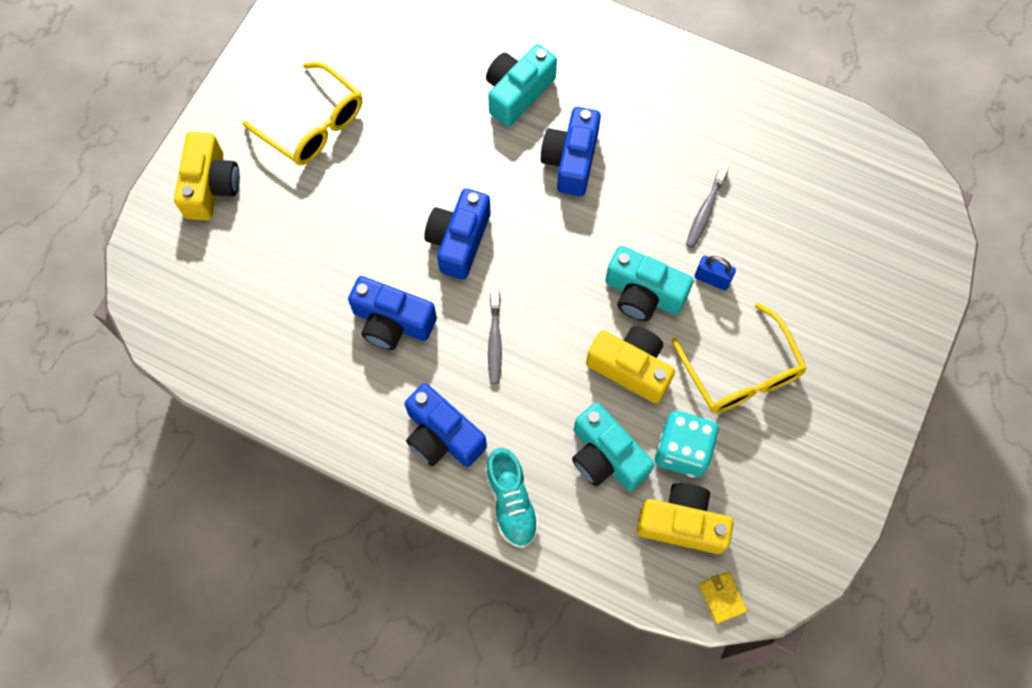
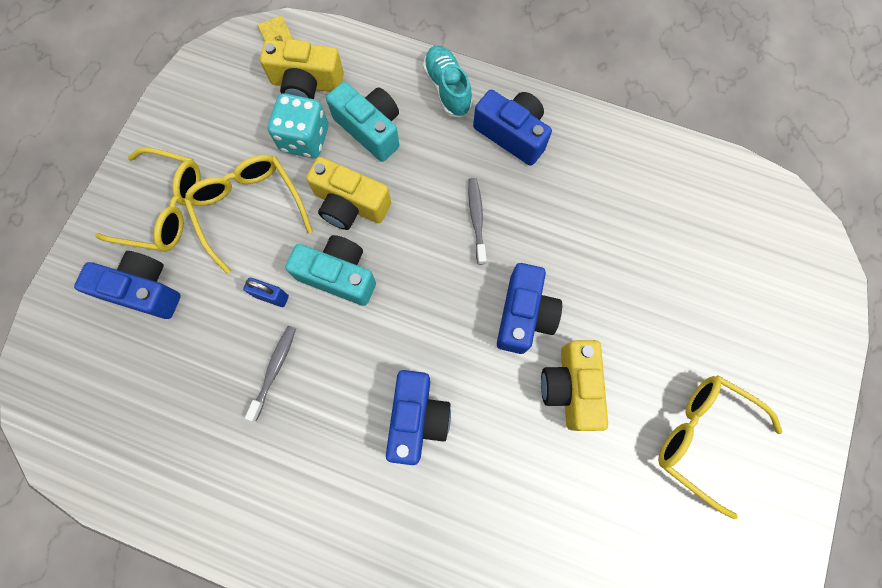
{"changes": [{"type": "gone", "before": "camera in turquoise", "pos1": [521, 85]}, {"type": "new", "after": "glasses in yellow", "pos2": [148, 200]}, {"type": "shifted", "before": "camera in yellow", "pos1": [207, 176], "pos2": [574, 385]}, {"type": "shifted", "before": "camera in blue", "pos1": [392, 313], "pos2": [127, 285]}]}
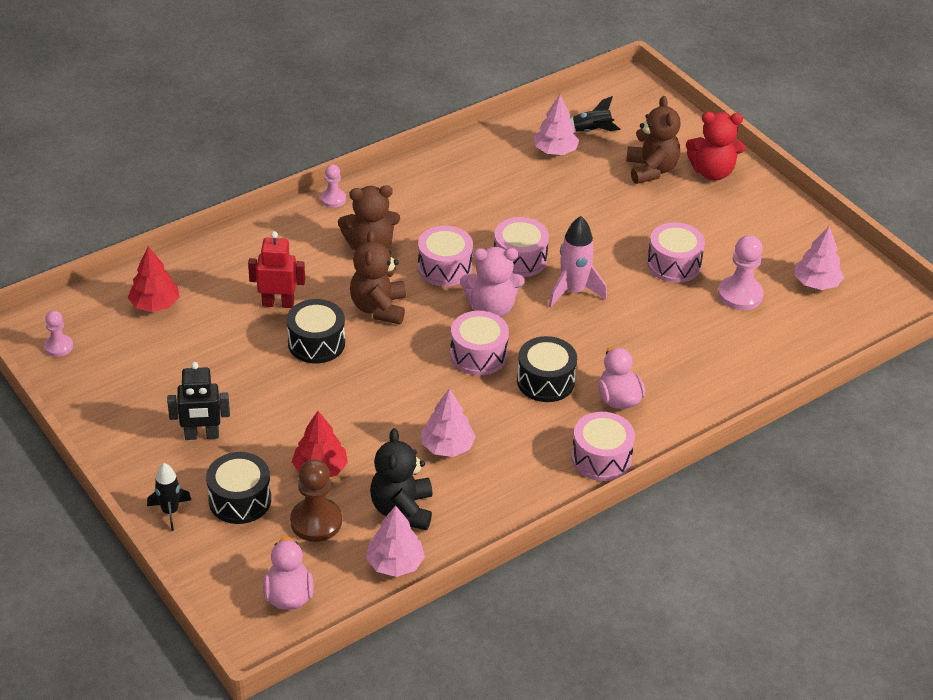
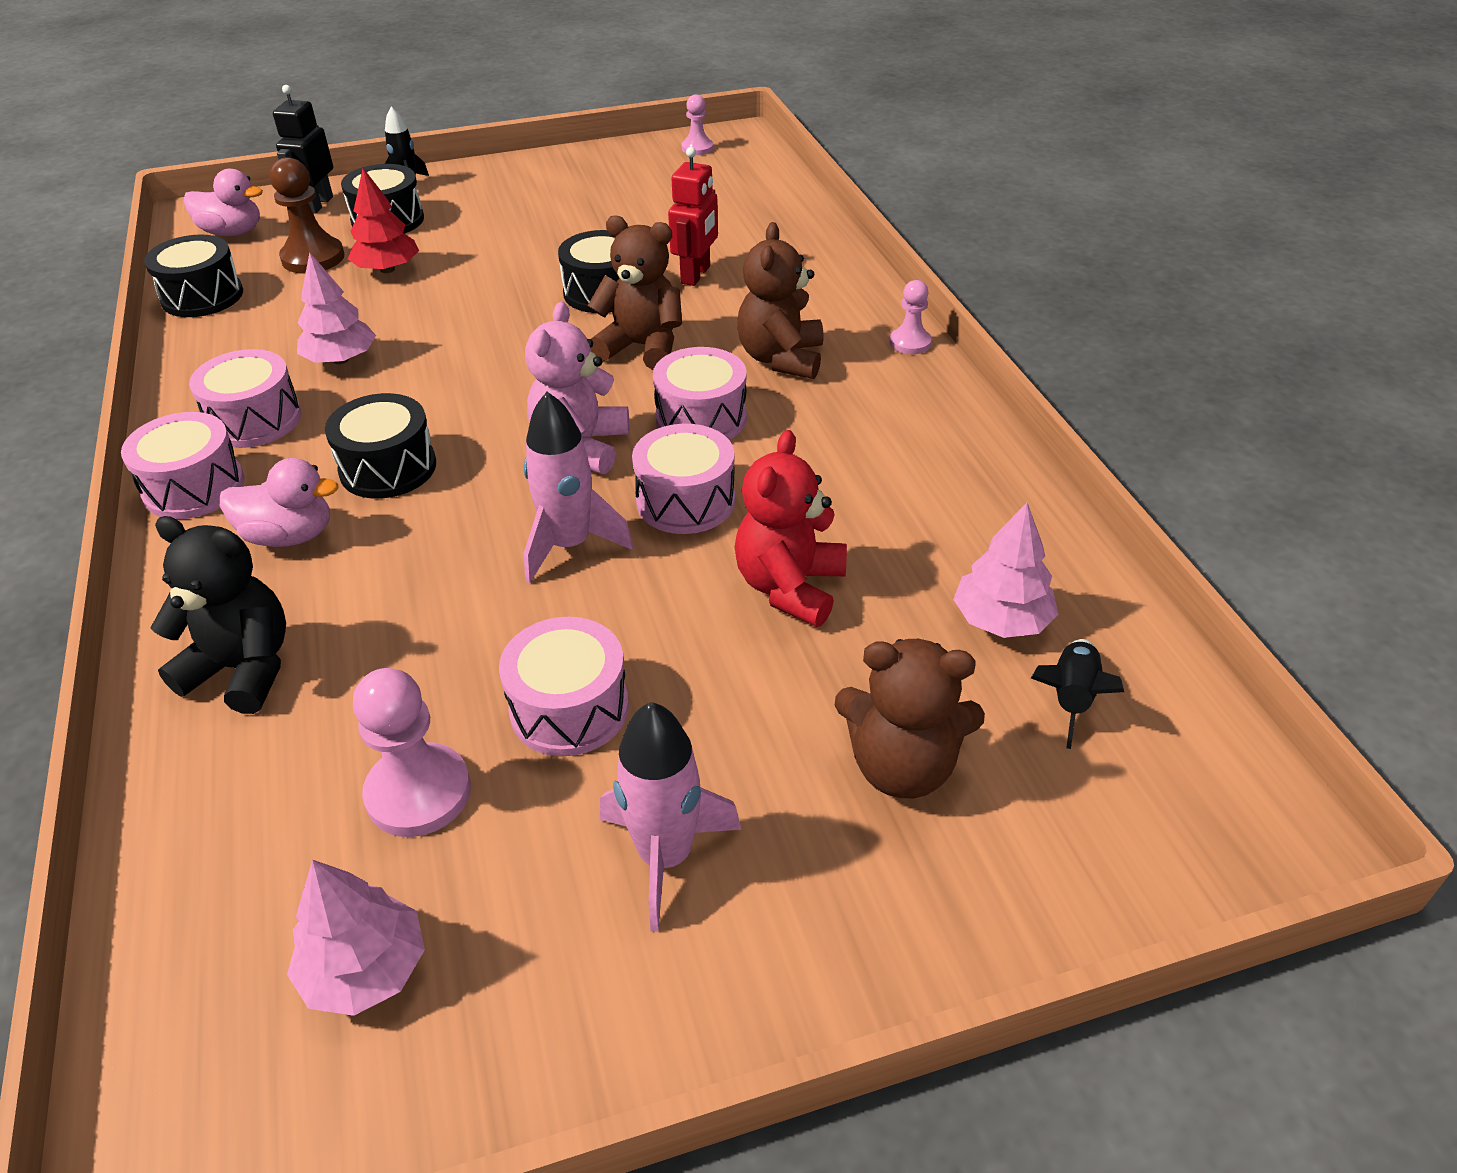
{"changes": [{"type": "gone", "before": "tree in red", "pos1": [154, 279]}, {"type": "new", "after": "rocket in pink", "pos2": [671, 817]}, {"type": "shifted", "before": "robot in black", "pos1": [198, 401], "pos2": [303, 149]}, {"type": "shifted", "before": "teddy bear in black", "pos1": [401, 479], "pos2": [218, 615]}, {"type": "shifted", "before": "drum in pink", "pos1": [479, 343], "pos2": [245, 398]}, {"type": "shifted", "before": "teddy bear in red", "pos1": [715, 146], "pos2": [791, 528]}, {"type": "swapped", "before": "tree in pink", "after": "drum in black", "pos1": [395, 541], "pos2": [193, 276]}]}
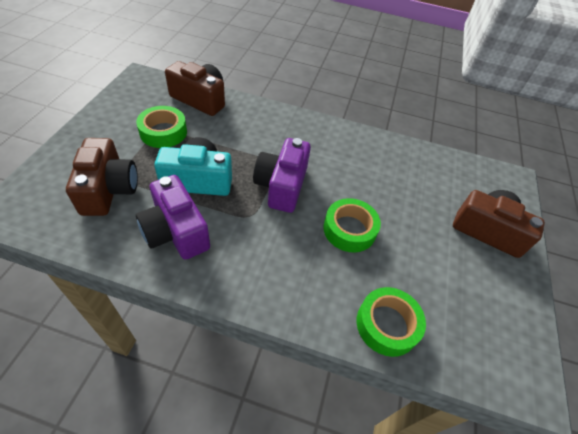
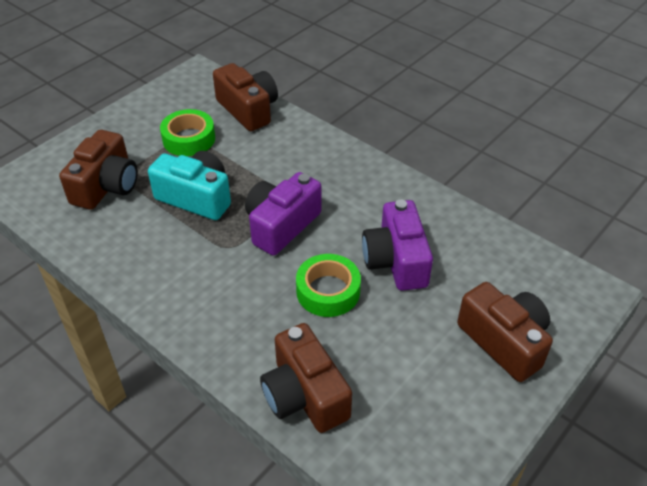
{"changes": [{"type": "shifted", "before": "camera in purple", "pos1": [173, 217], "pos2": [397, 245]}, {"type": "swapped", "before": "tape in green", "after": "camera in brown", "pos1": [391, 322], "pos2": [306, 378]}]}
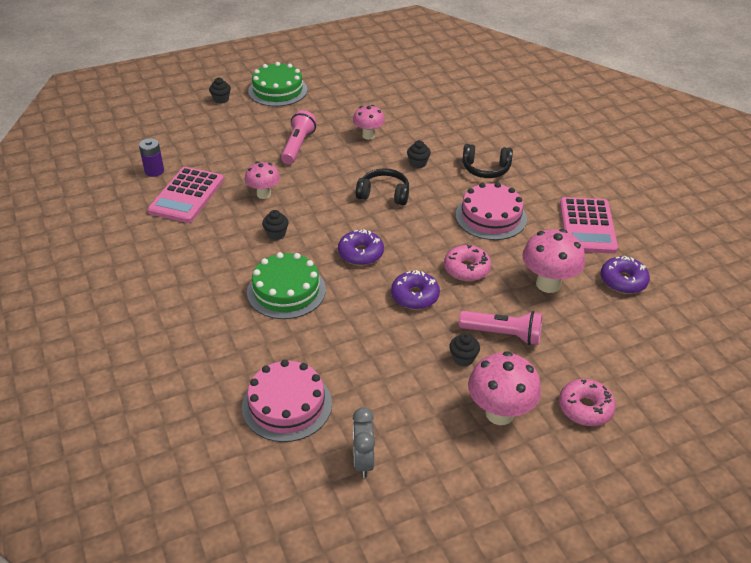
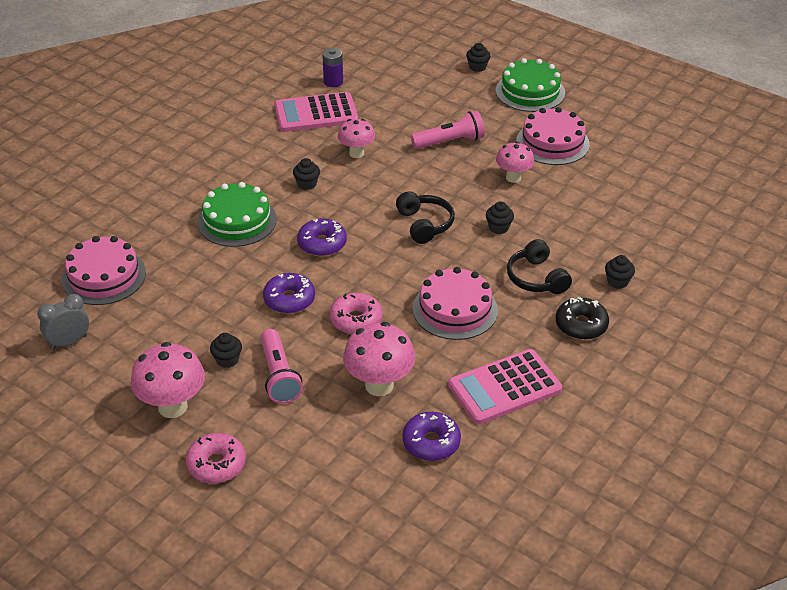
{"changes": [{"type": "new", "after": "cake in pink", "pos2": [553, 136]}, {"type": "new", "after": "donut in black", "pos2": [582, 318]}, {"type": "new", "after": "cupcake in black", "pos2": [620, 272]}]}
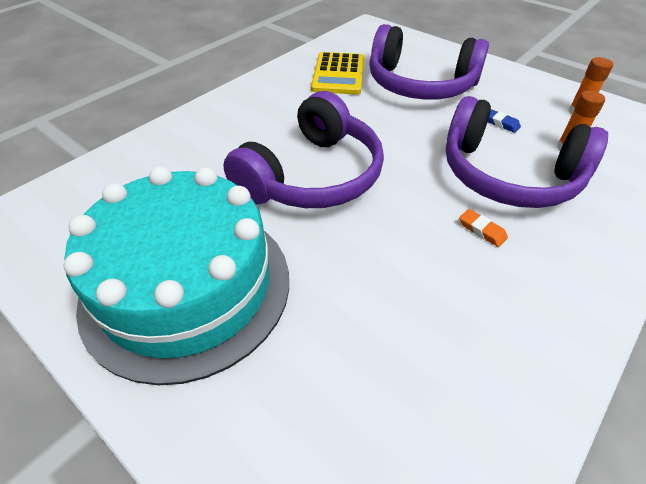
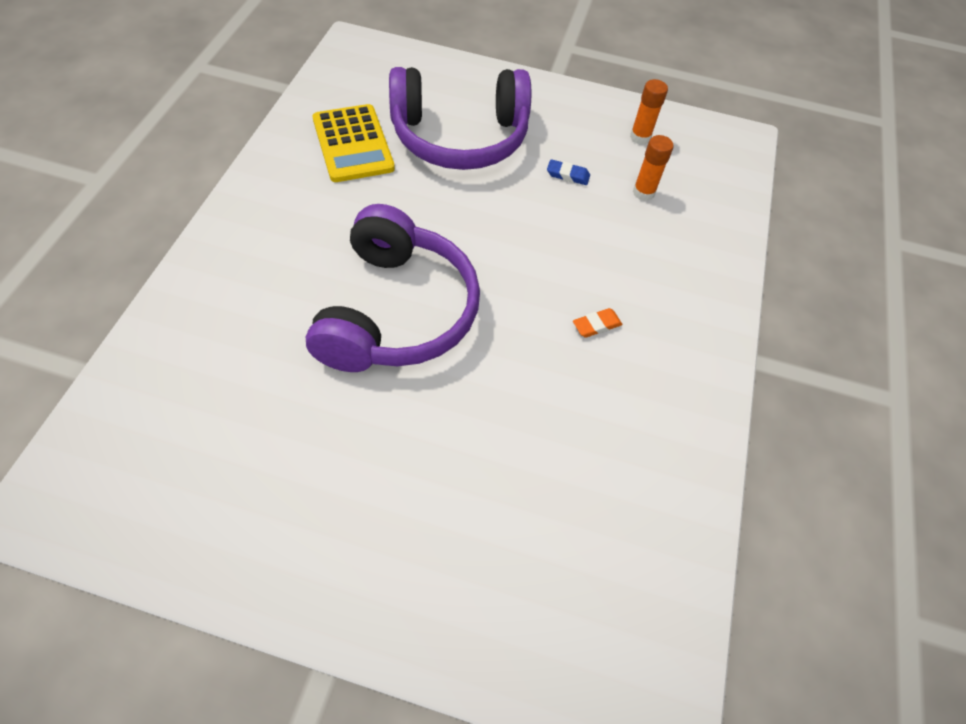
{"changes": [{"type": "gone", "before": "cake in turquoise", "pos1": [176, 275]}, {"type": "gone", "before": "headphones in purple", "pos1": [527, 152]}, {"type": "rotated", "before": "eraser in orange", "pos1": [483, 228], "pos2": [597, 323], "turn": -45}]}
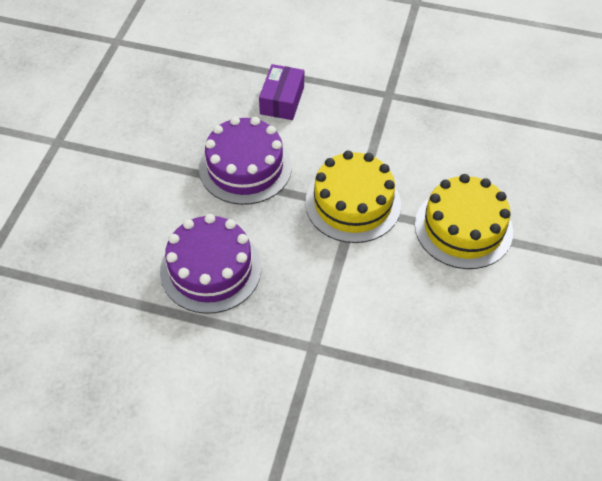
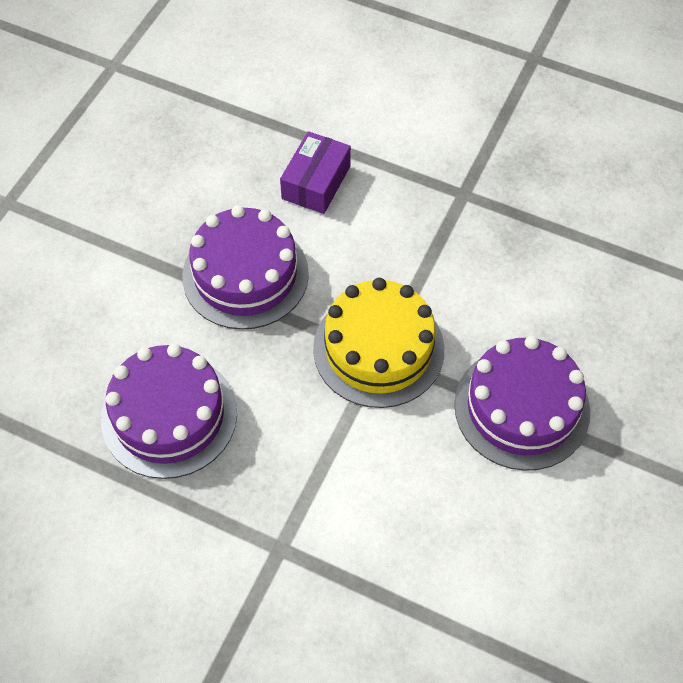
{"changes": [{"type": "repainted", "before": "cake in yellow", "after": "cake in purple", "pos1": [464, 221], "pos2": [522, 403]}]}
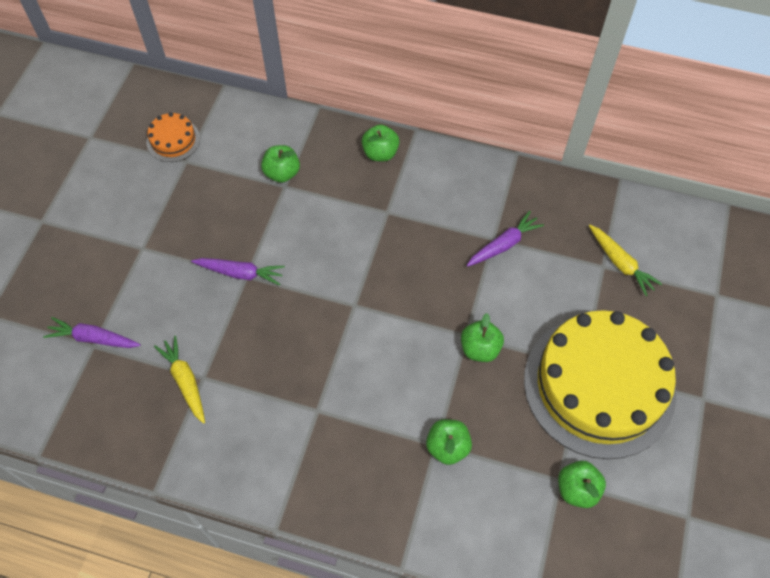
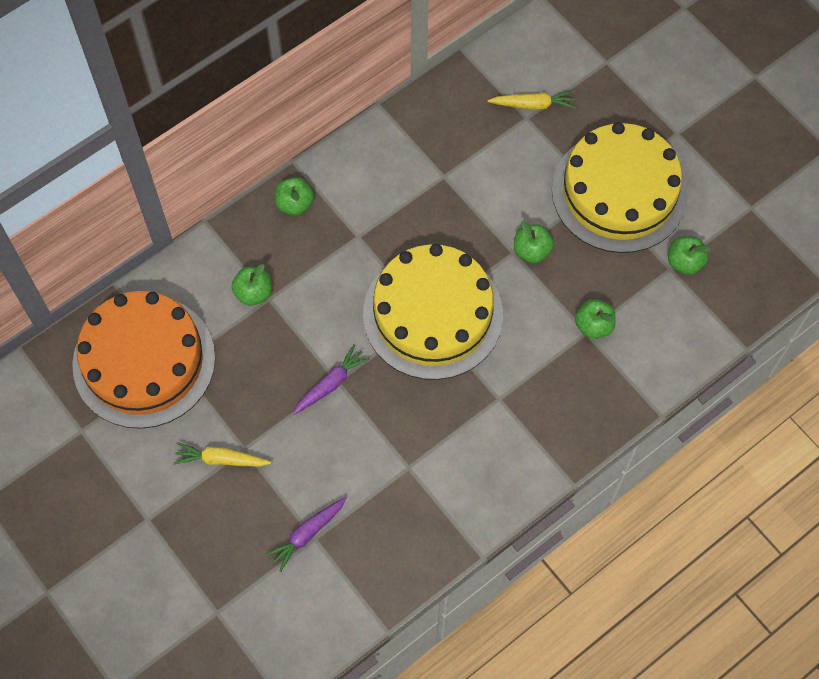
{"changes": [{"type": "gone", "before": "carrot in purple", "pos1": [505, 239]}, {"type": "new", "after": "cake in yellow", "pos2": [433, 312]}, {"type": "shifted", "before": "carrot in yellow", "pos1": [179, 380], "pos2": [222, 454]}, {"type": "scaled", "before": "cake in orange", "pos1": [173, 137], "pos2": [143, 360], "scale": 2.42}]}
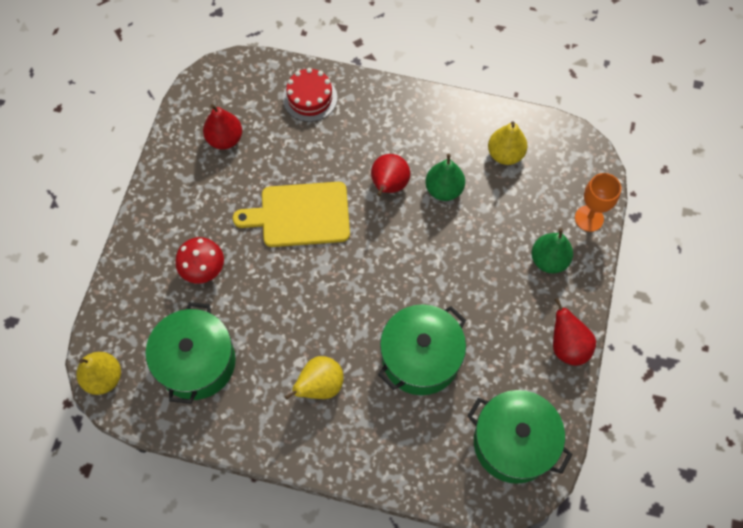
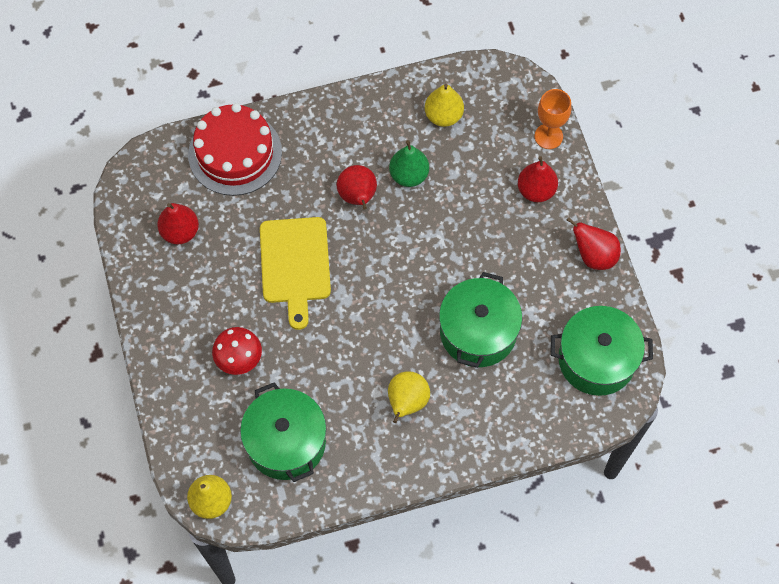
{"changes": [{"type": "repainted", "before": "pear in green", "after": "pear in red", "pos1": [552, 250], "pos2": [538, 179]}, {"type": "rotated", "before": "cutting board in yellow", "pos1": [291, 214], "pos2": [295, 273], "turn": -60}, {"type": "scaled", "before": "cake in red", "pos1": [310, 95], "pos2": [235, 149], "scale": 1.62}]}
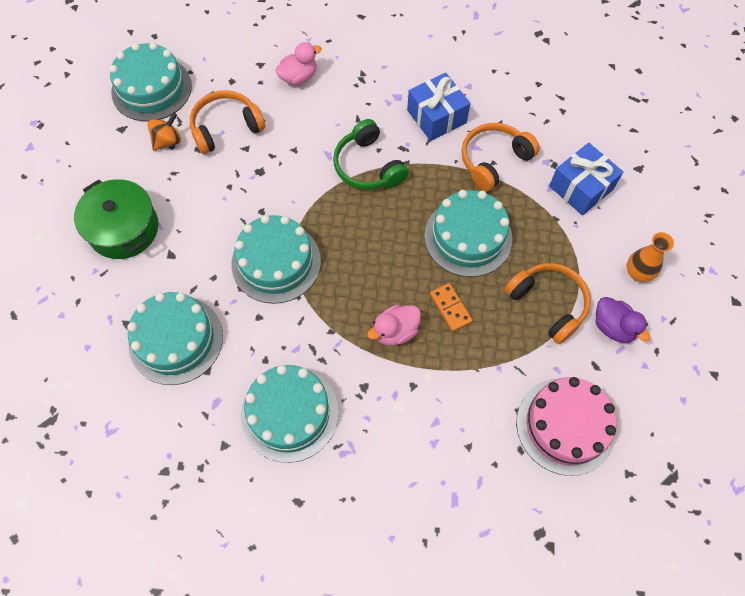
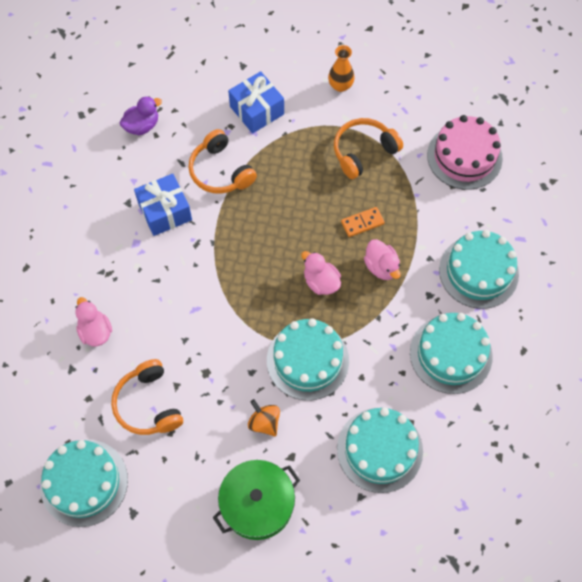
{"changes": [{"type": "gone", "before": "headphones in green", "pos1": [370, 154]}, {"type": "new", "after": "duck in pink", "pos2": [321, 273]}, {"type": "shifted", "before": "spinning top in orange", "pos1": [164, 132], "pos2": [264, 418]}, {"type": "shifted", "before": "cake in turquoise", "pos1": [468, 233], "pos2": [479, 269]}, {"type": "shifted", "before": "duck in purple", "pos1": [622, 320], "pos2": [141, 115]}]}
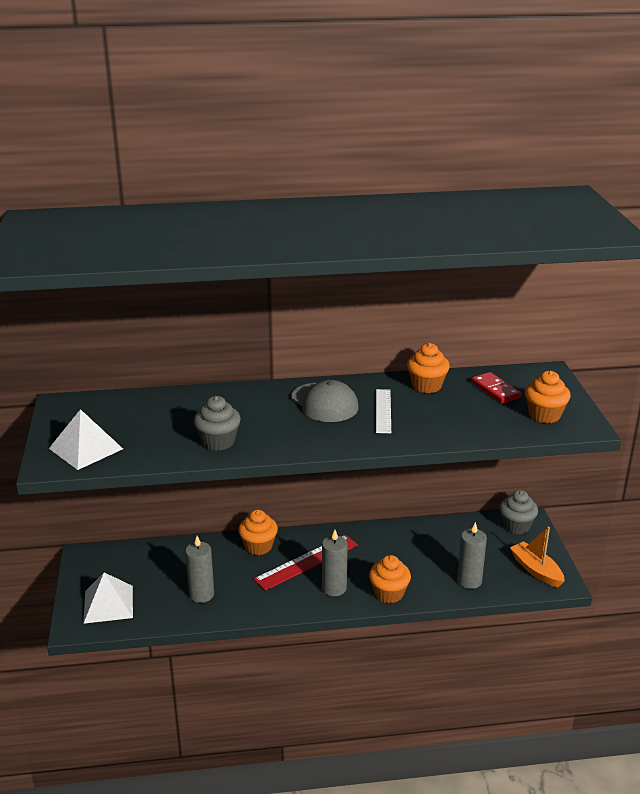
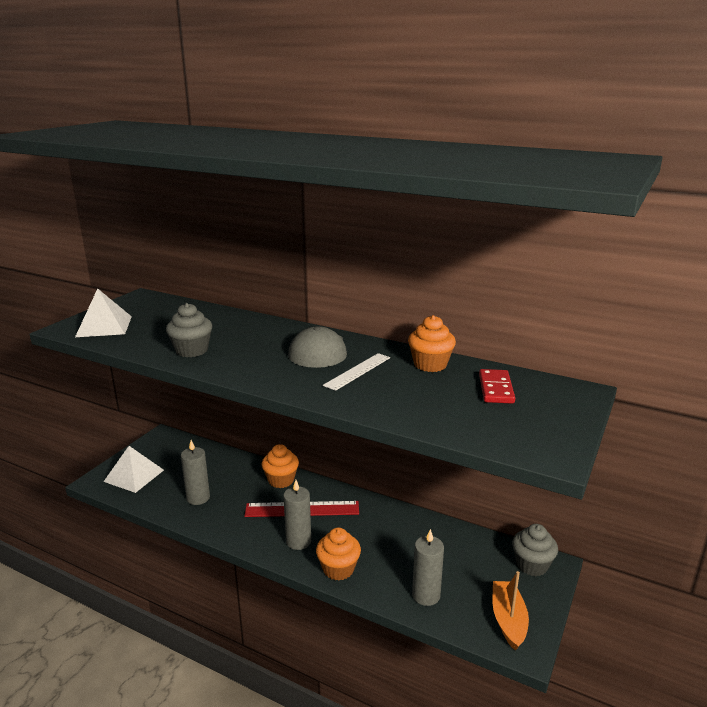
{"changes": [{"type": "gone", "before": "cupcake in orange", "pos1": [548, 397]}]}
